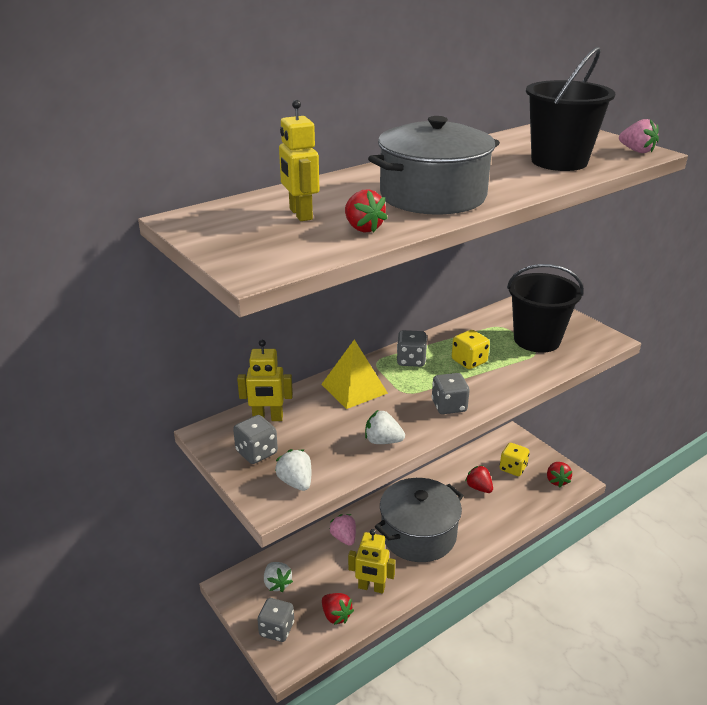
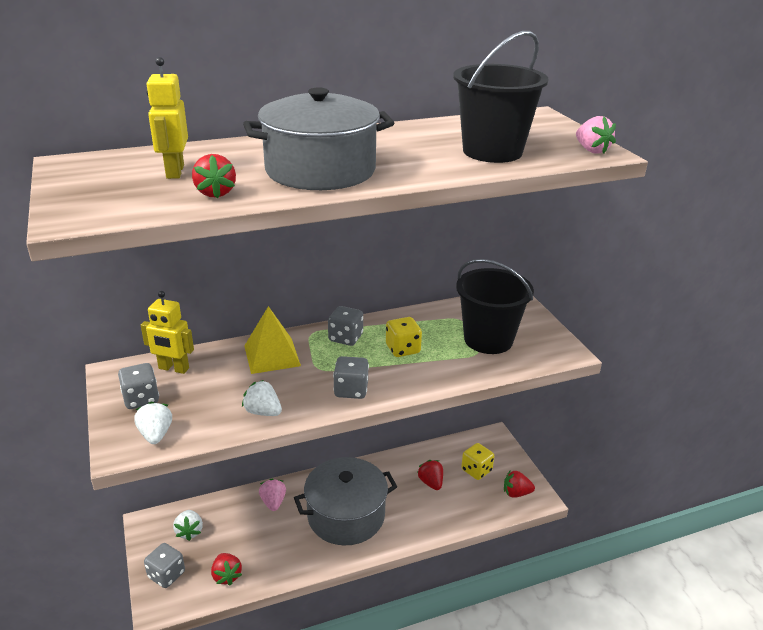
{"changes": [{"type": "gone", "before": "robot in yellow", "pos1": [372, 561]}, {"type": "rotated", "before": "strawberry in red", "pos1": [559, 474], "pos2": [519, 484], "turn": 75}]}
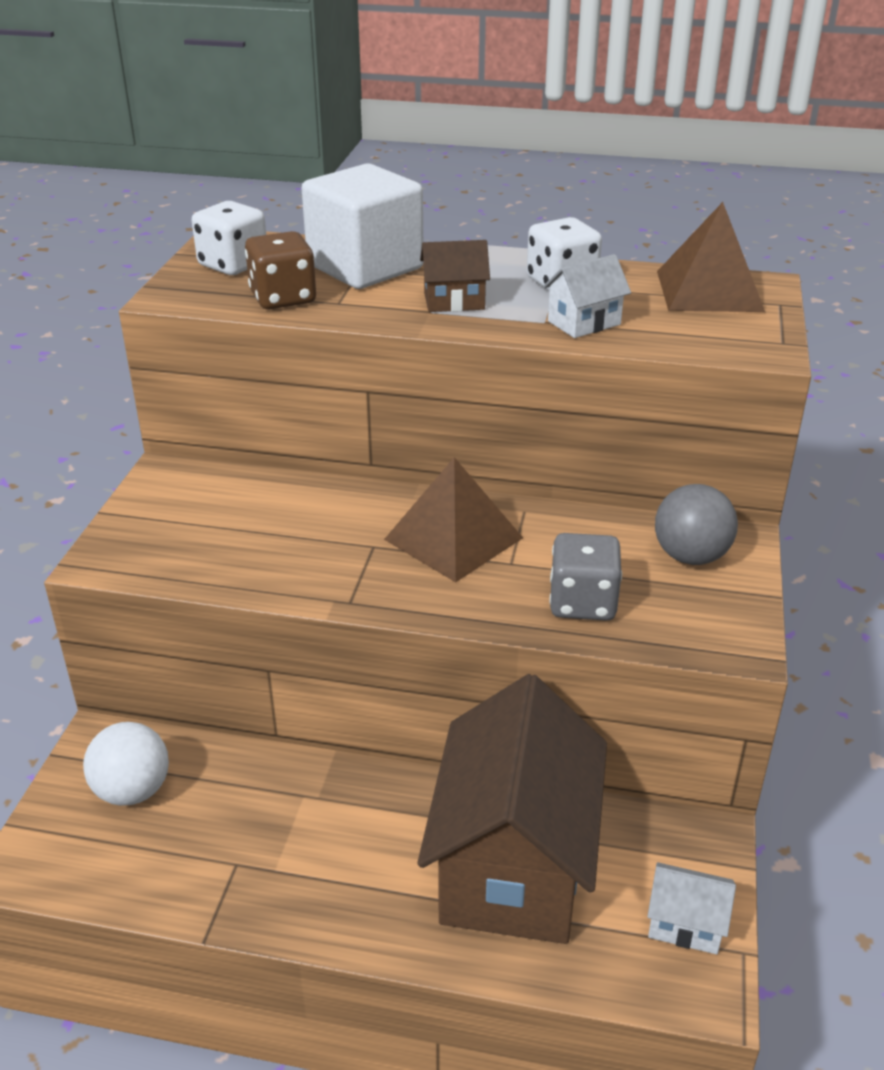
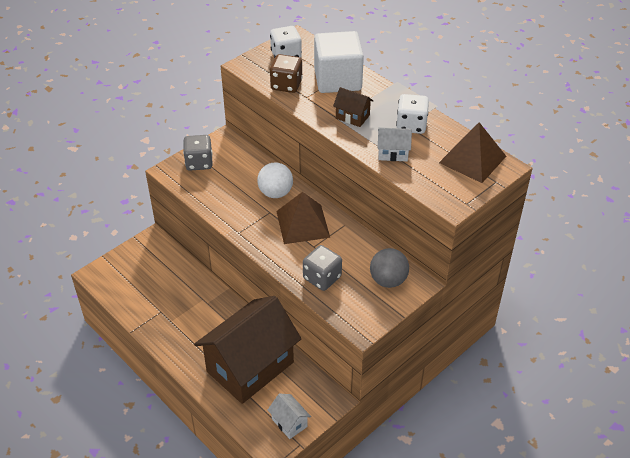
{"changes": [{"type": "new", "after": "dice in grey", "pos2": [198, 153]}, {"type": "shifted", "before": "ball in white", "pos1": [126, 764], "pos2": [275, 180]}]}
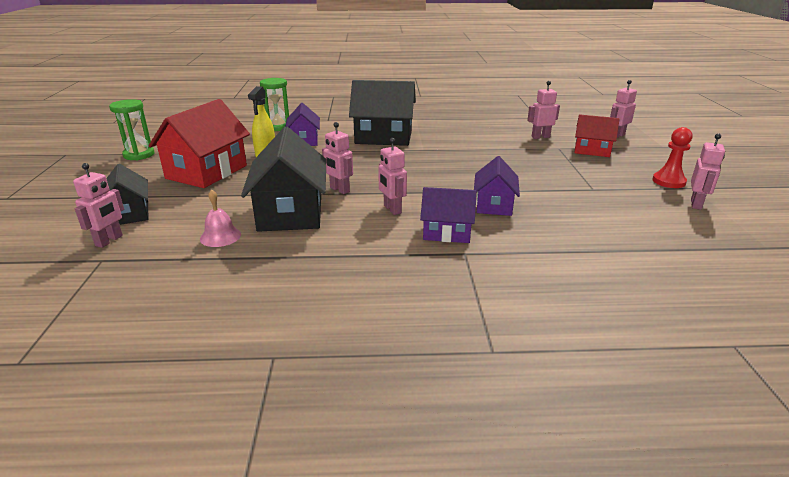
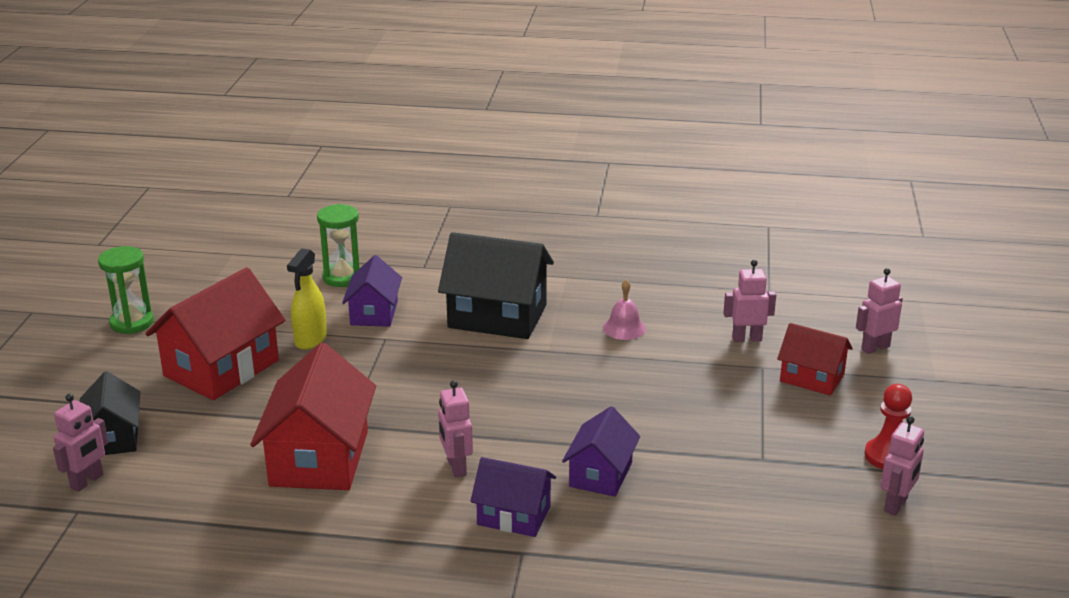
{"changes": [{"type": "gone", "before": "robot in pink", "pos1": [337, 158]}, {"type": "shifted", "before": "bell in pink", "pos1": [220, 218], "pos2": [624, 309]}, {"type": "repainted", "before": "house in black", "after": "house in red", "pos1": [283, 179], "pos2": [313, 416]}]}
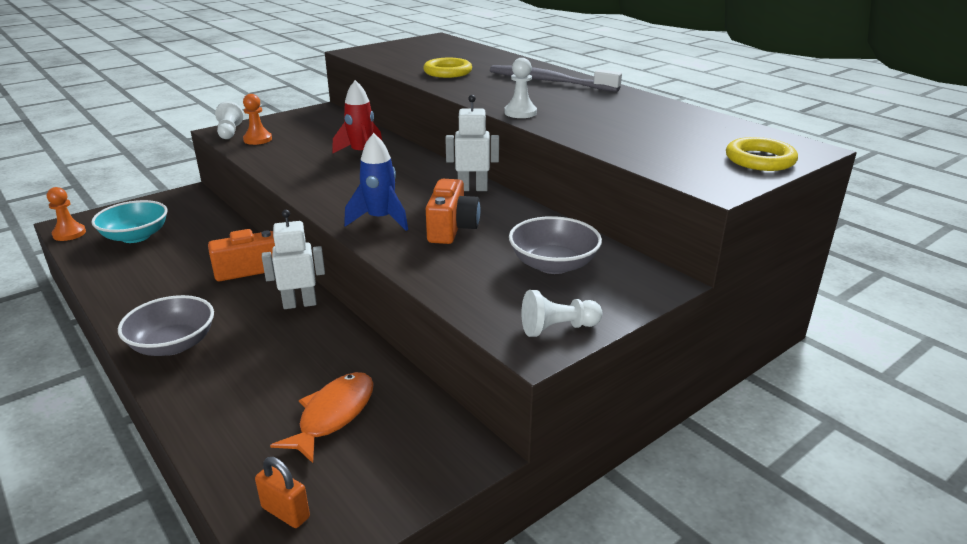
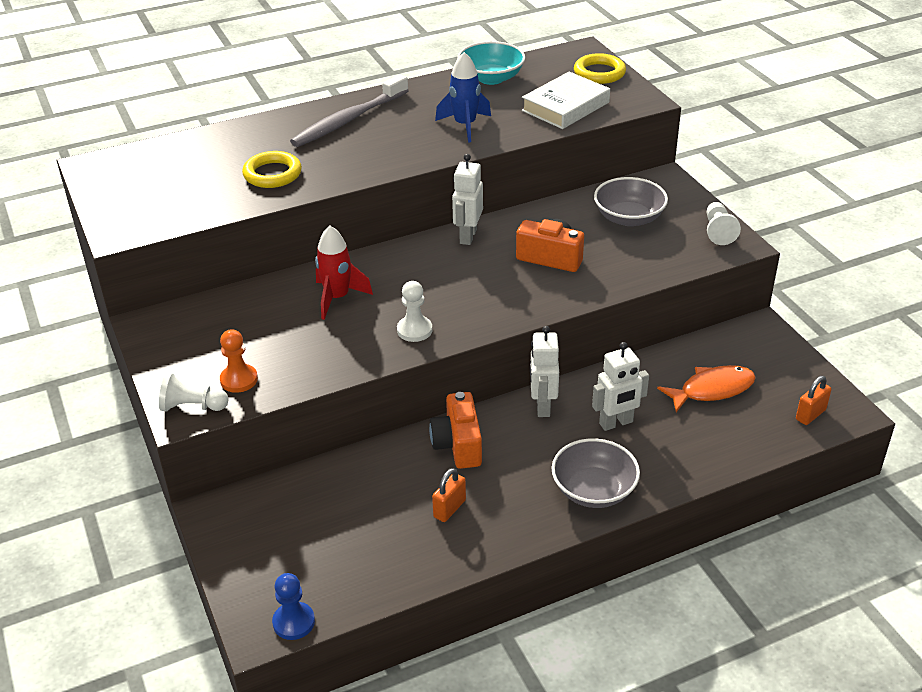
{"changes": [{"type": "new", "after": "padlock in orange", "pos2": [449, 495]}, {"type": "new", "after": "book in white", "pos2": [566, 100]}, {"type": "new", "after": "robot in white", "pos2": [620, 386]}, {"type": "shifted", "before": "bowl in turquoise", "pos1": [129, 221], "pos2": [491, 63]}, {"type": "shifted", "before": "rocket in blue", "pos1": [376, 182], "pos2": [463, 97]}, {"type": "shifted", "before": "pawn in white", "pos1": [520, 88], "pos2": [414, 311]}, {"type": "repainted", "before": "pawn in orange", "after": "pawn in blue", "pos1": [66, 214], "pos2": [293, 606]}, {"type": "rotated", "before": "fish in orange", "pos1": [322, 417], "pos2": [706, 388], "turn": 120}]}
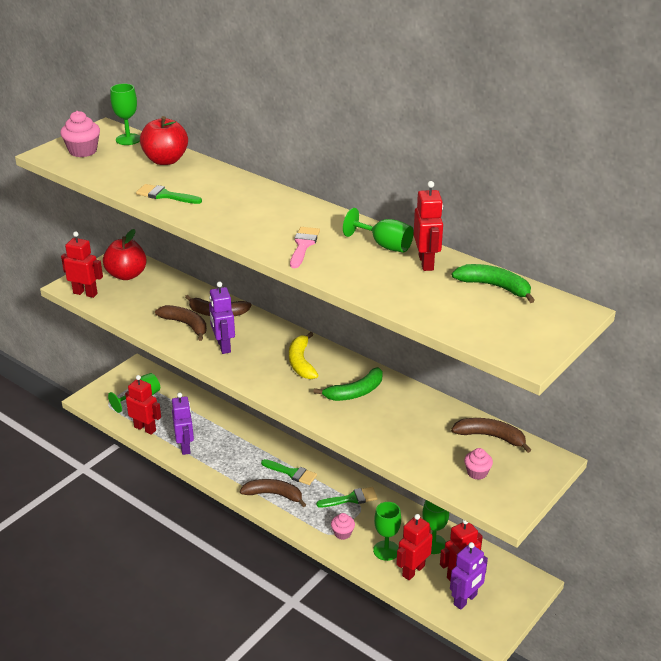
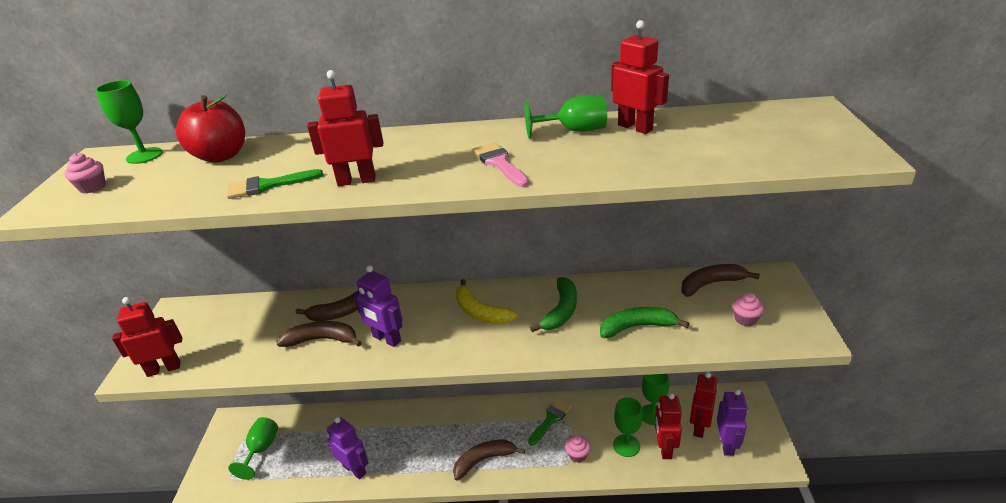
{"changes": [{"type": "gone", "before": "apple in red", "pos1": [125, 254]}, {"type": "gone", "before": "brush in green", "pos1": [289, 472]}, {"type": "shifted", "before": "robot in red", "pos1": [143, 405], "pos2": [345, 128]}, {"type": "shifted", "before": "banana in green", "pos1": [493, 283], "pos2": [645, 322]}, {"type": "scaled", "before": "cupcake in pink", "pos1": [80, 134], "pos2": [85, 173], "scale": 0.63}]}
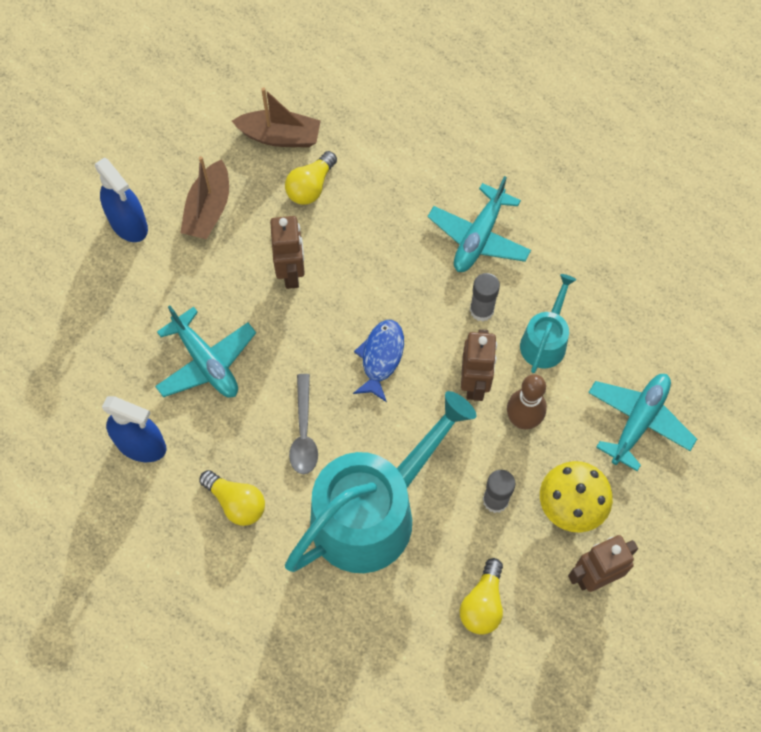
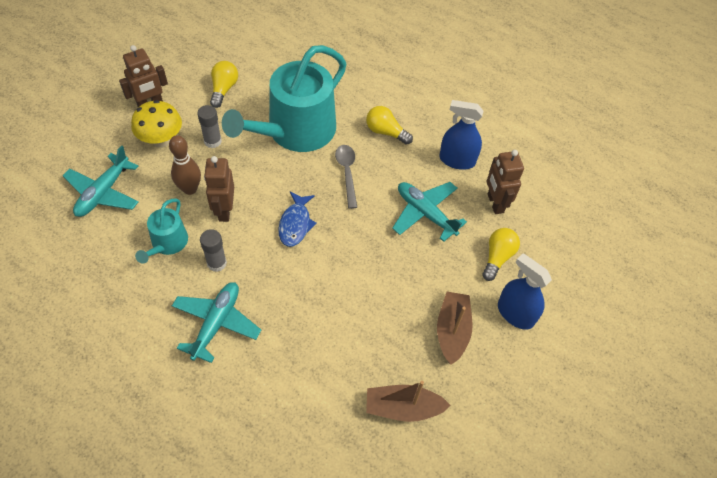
{"changes": [{"type": "shifted", "before": "robot in brown", "pos1": [287, 252], "pos2": [505, 182]}, {"type": "shifted", "before": "light bulb in yellow", "pos1": [311, 178], "pos2": [501, 254]}]}
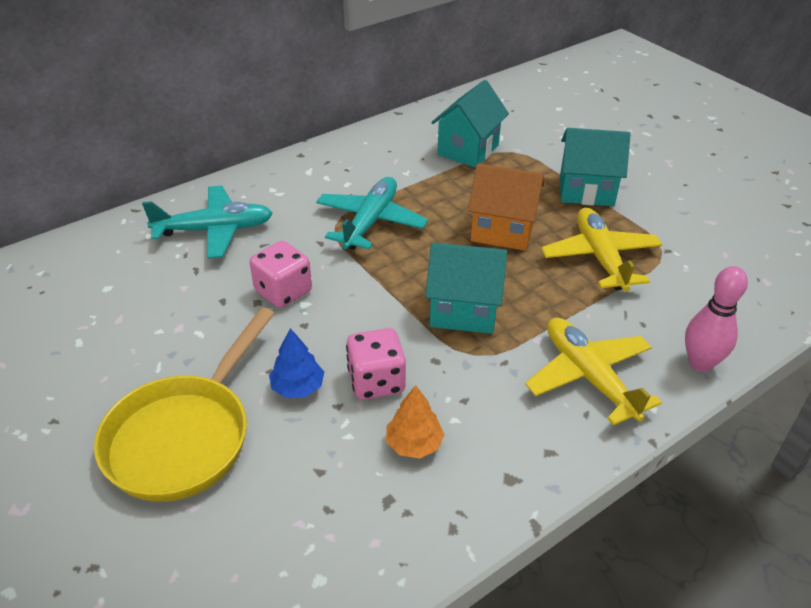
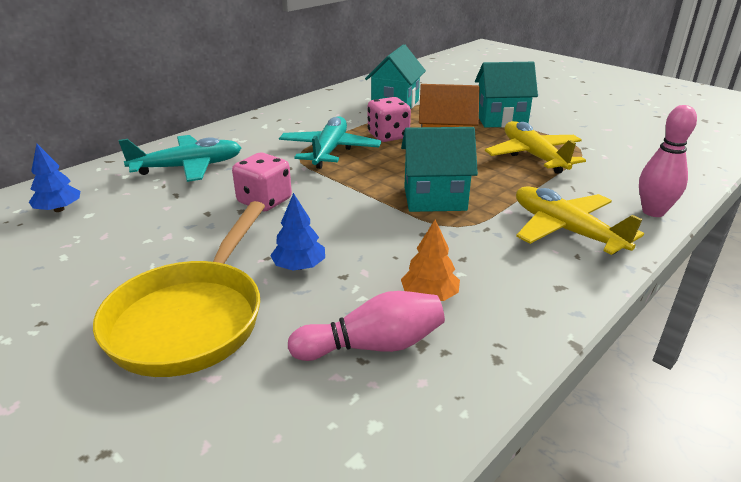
{"changes": [{"type": "new", "after": "tree in blue", "pos2": [54, 178]}, {"type": "new", "after": "bowling pin in pink", "pos2": [366, 326]}, {"type": "shifted", "before": "dice in pink", "pos1": [376, 364], "pos2": [389, 119]}]}
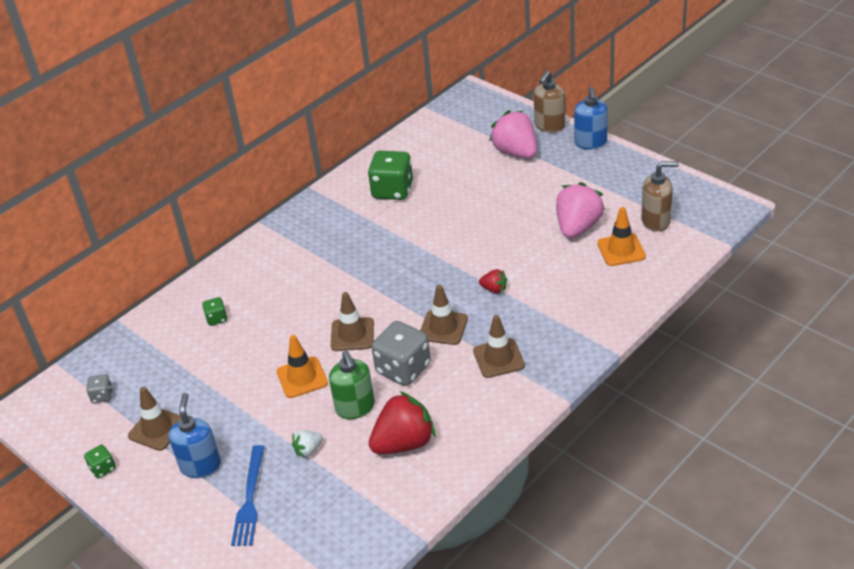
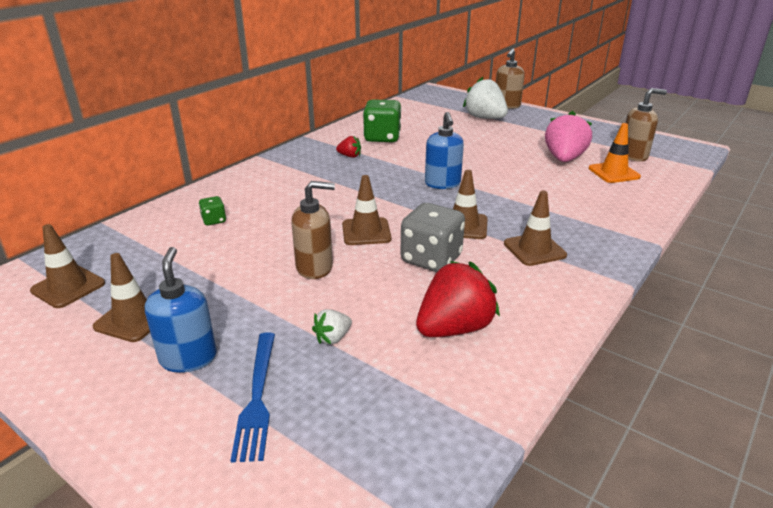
{"changes": [{"type": "gone", "before": "dice in green", "pos1": [100, 462]}, {"type": "gone", "before": "soap dispenser in green", "pos1": [352, 385]}, {"type": "shifted", "before": "strawberry in red", "pos1": [493, 281], "pos2": [348, 147]}, {"type": "shifted", "before": "soap dispenser in blue", "pos1": [591, 118], "pos2": [444, 150]}, {"type": "swapped", "before": "dice in grey", "after": "traffic cone in brown", "pos1": [99, 388], "pos2": [67, 266]}, {"type": "swapped", "before": "traffic cone in orange", "after": "soap dispenser in brown", "pos1": [302, 366], "pos2": [313, 230]}, {"type": "repainted", "before": "strawberry in pink", "after": "strawberry in white", "pos1": [513, 134], "pos2": [485, 98]}]}
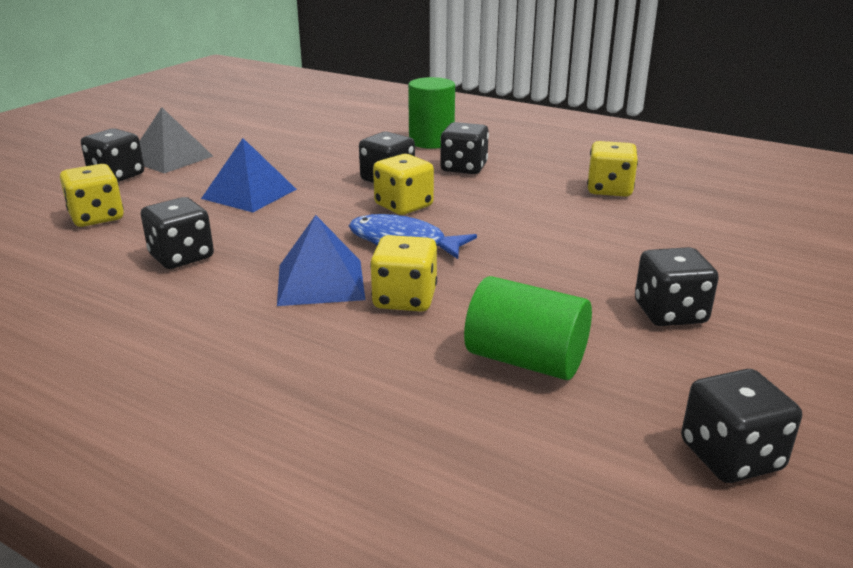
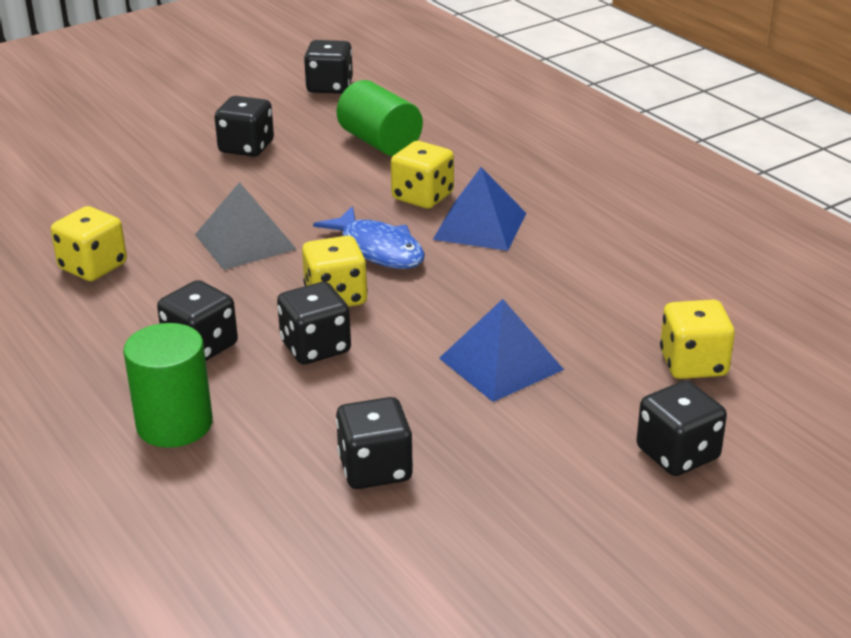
{"changes": [{"type": "shifted", "before": "pyramid in grey", "pos1": [176, 140], "pos2": [246, 226]}, {"type": "shifted", "before": "dice in black", "pos1": [177, 233], "pos2": [374, 443]}]}
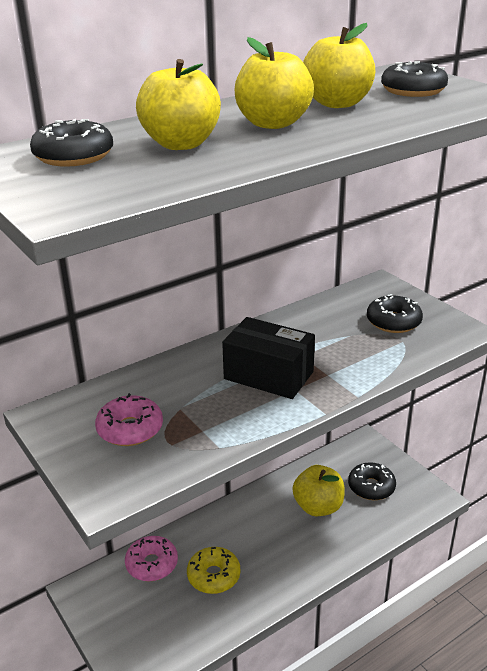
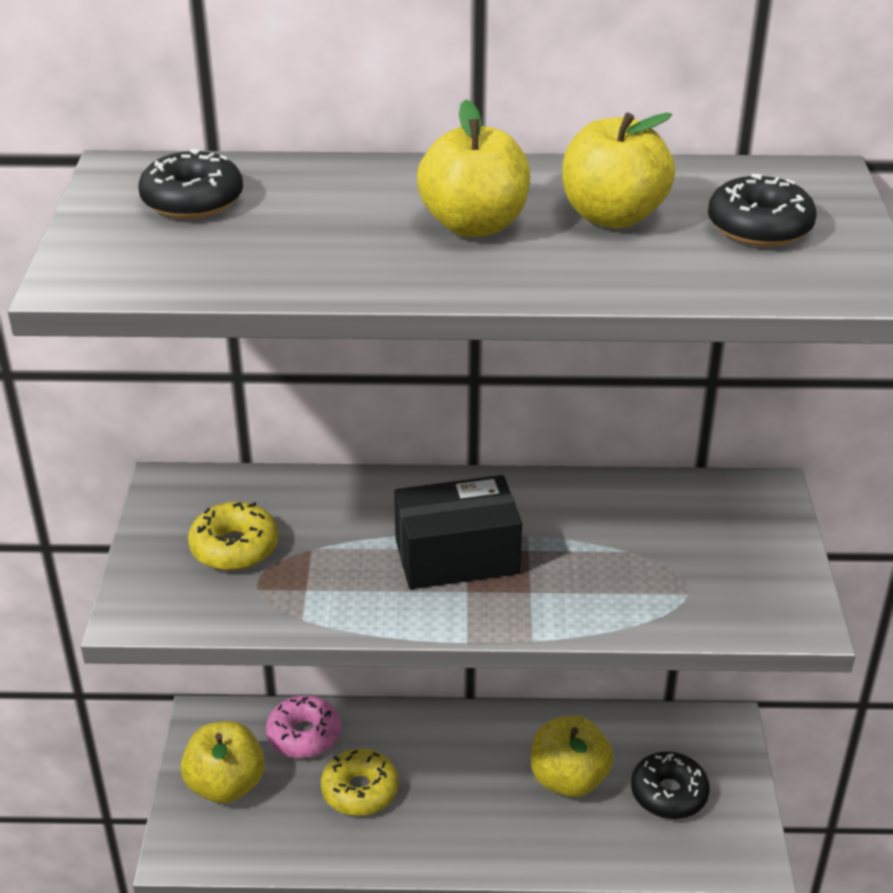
{"changes": [{"type": "gone", "before": "donut in black", "pos1": [395, 313]}, {"type": "shifted", "before": "apple in yellow", "pos1": [178, 104], "pos2": [223, 762]}, {"type": "repainted", "before": "donut in pink", "after": "donut in yellow", "pos1": [129, 419], "pos2": [233, 536]}, {"type": "rotated", "before": "box in black", "pos1": [268, 358], "pos2": [458, 532], "turn": -75}]}
